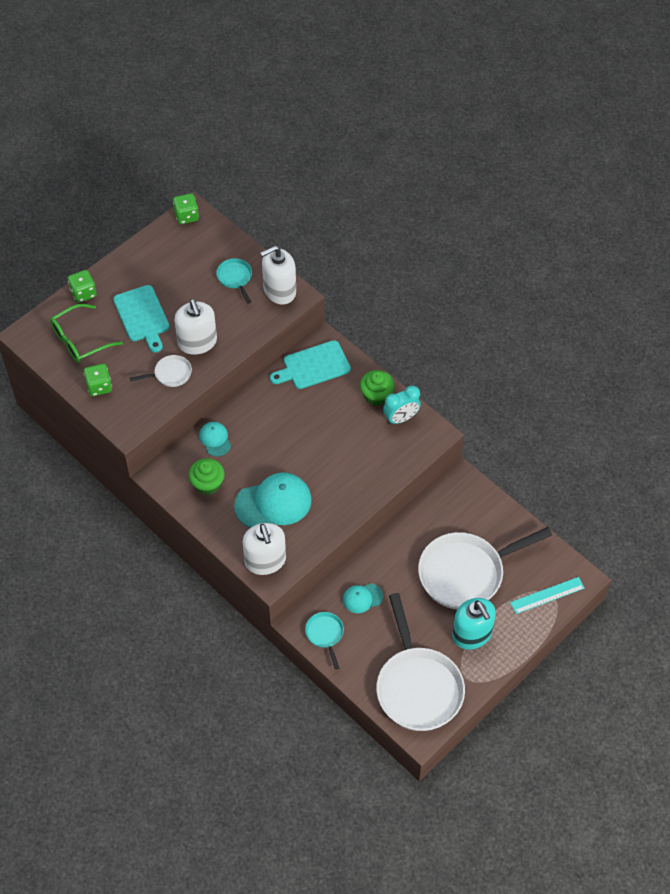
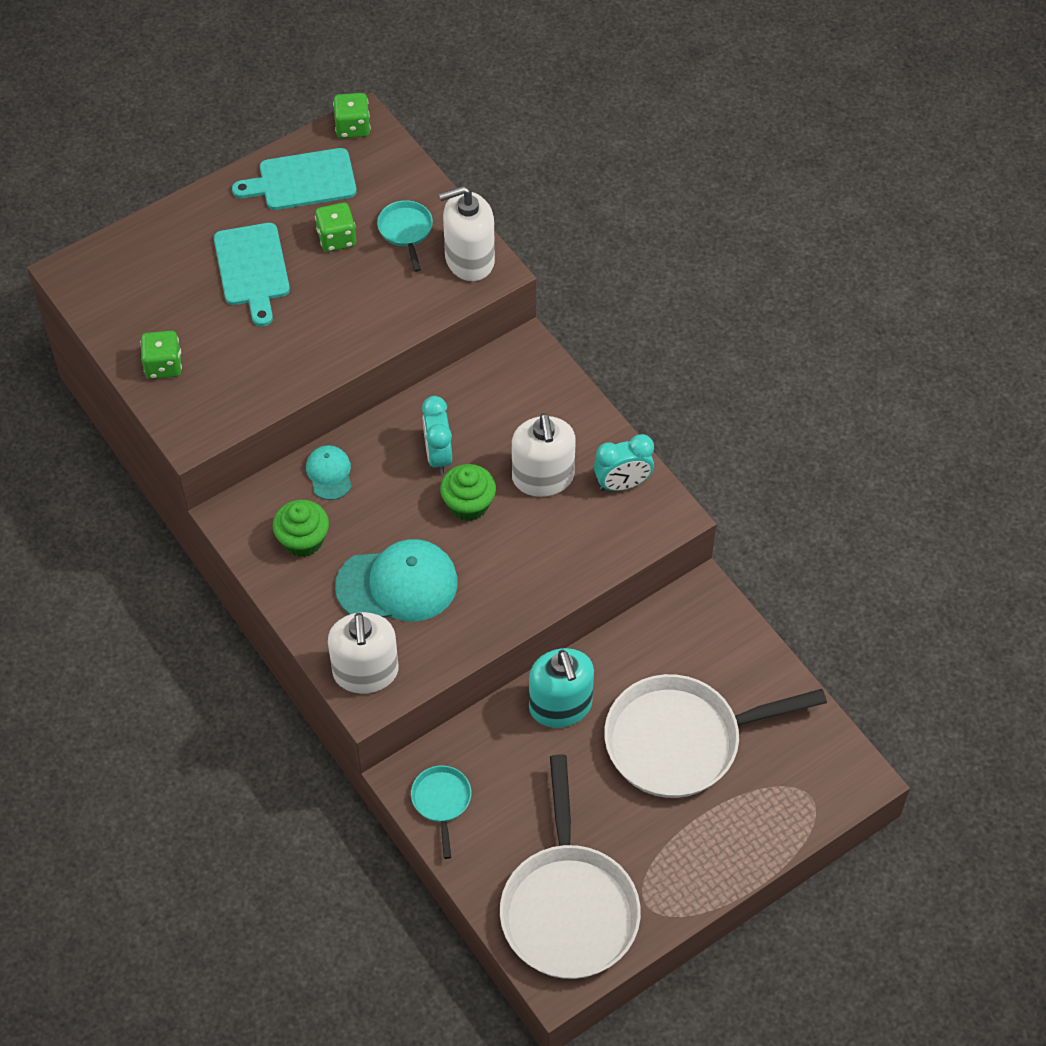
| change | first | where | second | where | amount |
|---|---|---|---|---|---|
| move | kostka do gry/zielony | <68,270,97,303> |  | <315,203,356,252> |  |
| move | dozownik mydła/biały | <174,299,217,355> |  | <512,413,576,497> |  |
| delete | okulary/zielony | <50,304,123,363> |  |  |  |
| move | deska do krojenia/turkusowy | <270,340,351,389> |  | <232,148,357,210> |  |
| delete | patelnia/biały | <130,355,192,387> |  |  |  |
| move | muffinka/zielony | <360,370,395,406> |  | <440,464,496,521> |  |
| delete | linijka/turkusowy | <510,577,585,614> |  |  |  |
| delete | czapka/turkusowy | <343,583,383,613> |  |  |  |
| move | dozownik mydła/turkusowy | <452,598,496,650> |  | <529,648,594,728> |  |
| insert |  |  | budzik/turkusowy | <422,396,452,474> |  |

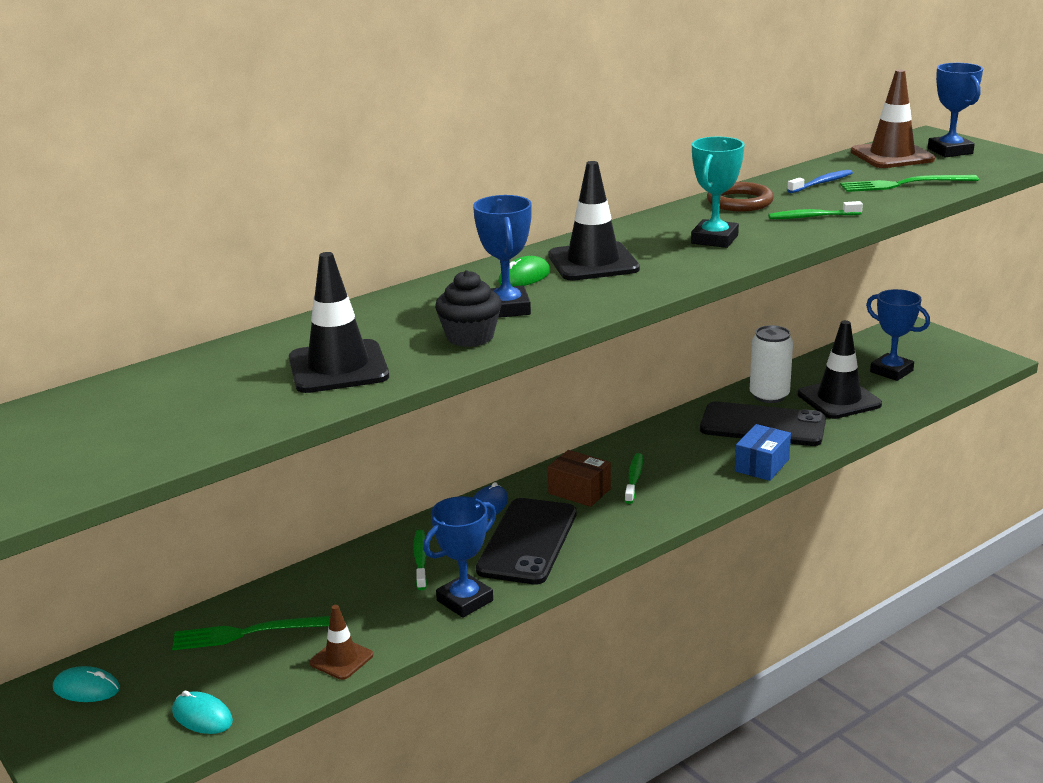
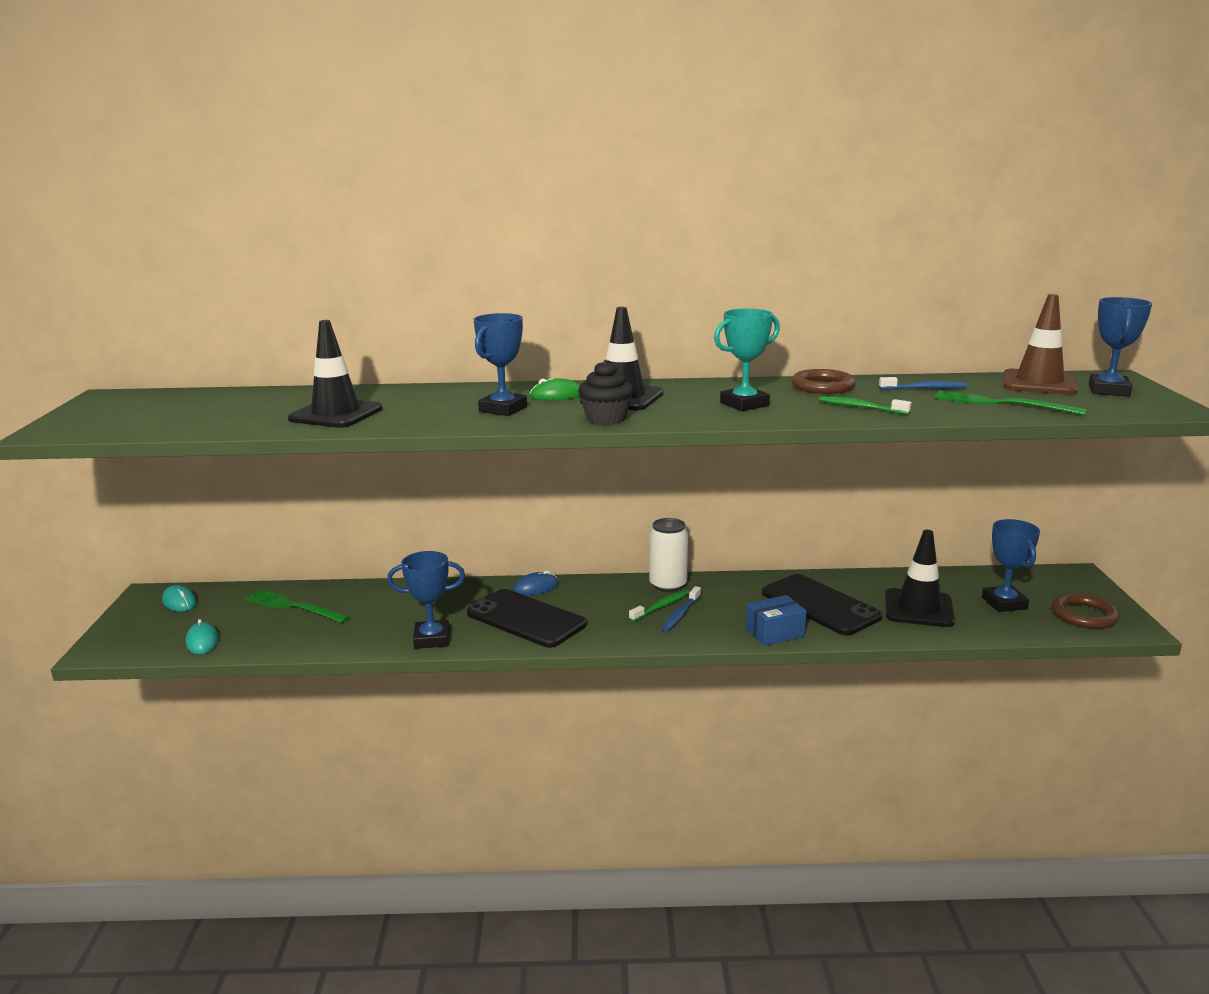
| change | first | where | second | where | amount |
|---|---|---|---|---|---|
| move | muffinka/czarny | <435,270,502,347> |  | <578,360,633,425> |  |
| move | puszka/biały | <750,325,793,403> |  | <649,518,688,592> |  |
| delete | pudełko/brązowy | <548,450,611,507> |  |  |  |
| rotate | telefon/czarny | <476,498,577,585> |  | <467,589,587,648> | 75 degrees clockwise |
| delete | szczoteczka do zębów/zielony | <413,530,427,590> |  |  |  |
| delete | pachołek/brązowy | <309,605,373,680> |  |  |  |
| insert |  |  | szczoteczka do zębów/niebieski | <661,586,701,632> |  |
| insert |  |  | pierścień/brązowy | <1052,593,1119,629> |  |

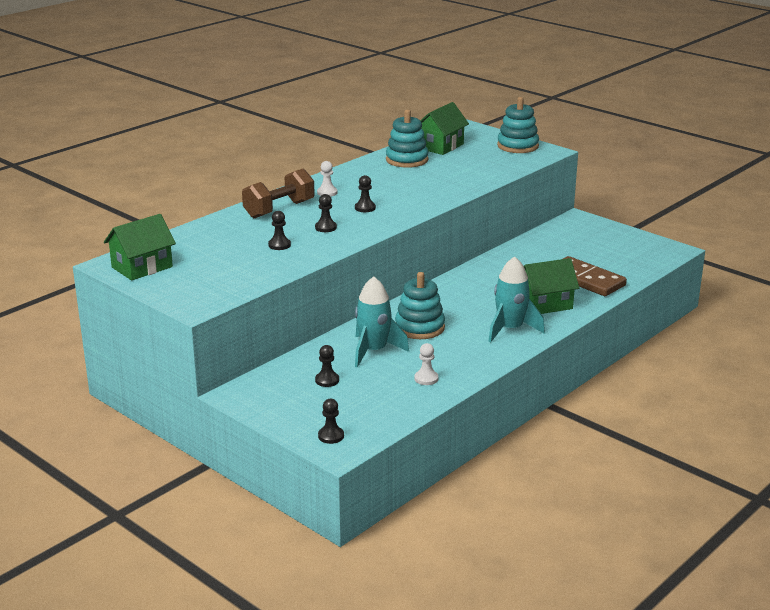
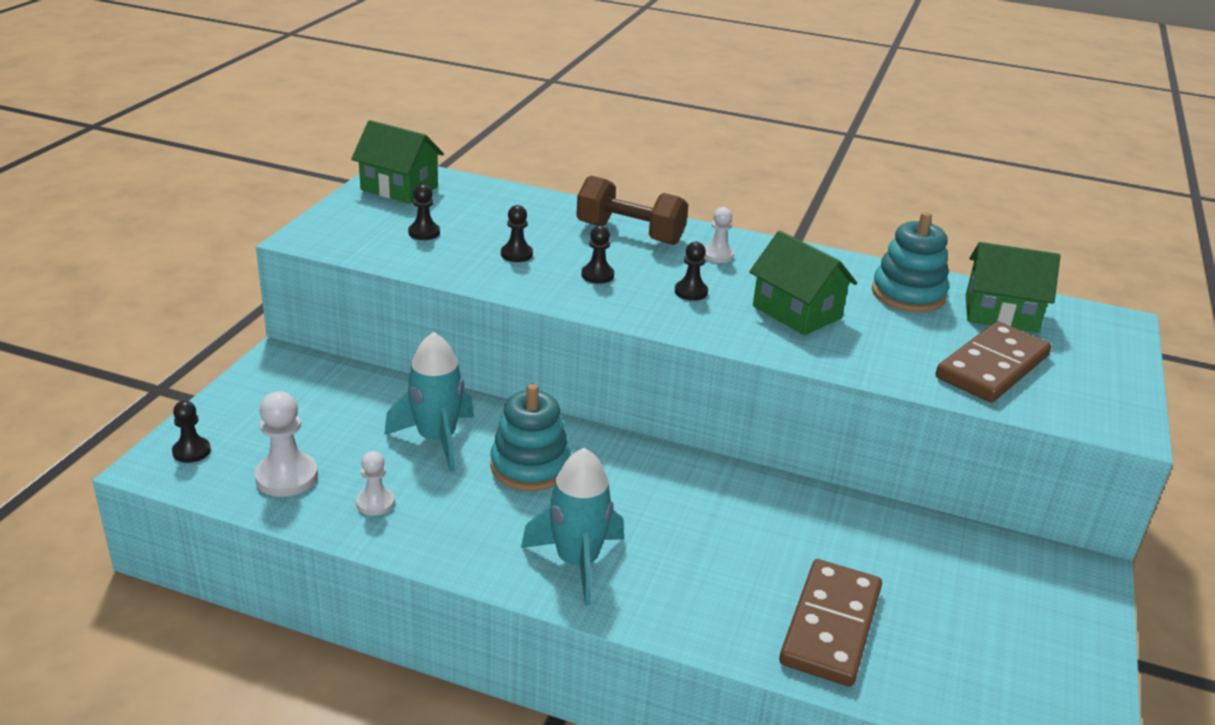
| change | first | where | second | where | amount |
|---|---|---|---|---|---|
| delete | zabawka nakładanka/turkusowy | <497,97,539,153> |  |  |  |
| move | domek/zielony | <524,258,579,314> |  | <749,231,857,335> |  |
| move | pionek/czarny | <315,345,339,387> |  | <408,184,440,240> |  |
| insert |  |  | kostka domina/brązowy | <936,321,1051,402> |  |
| insert |  |  | pionek/biały | <255,391,318,497> |  |

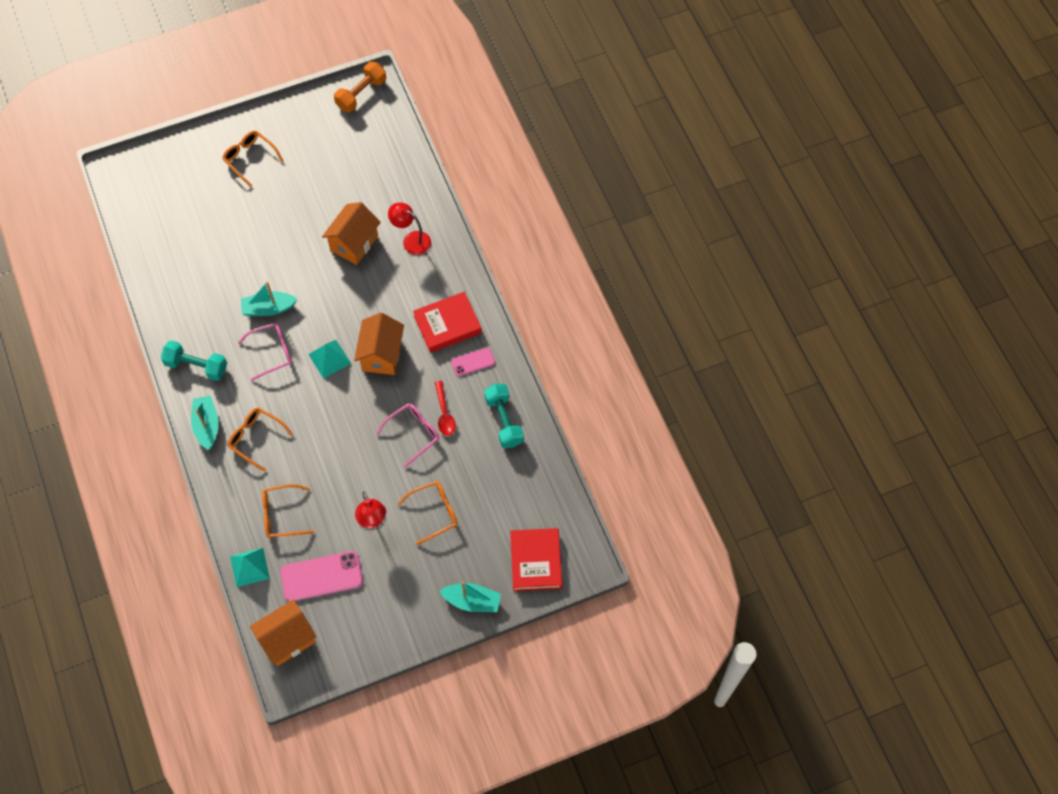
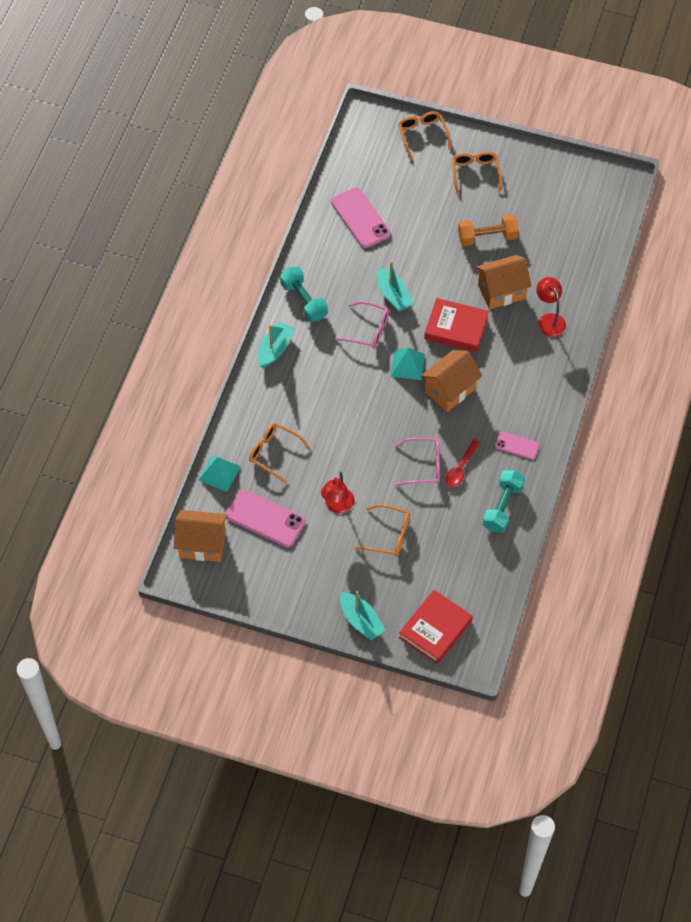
| change | first | where | second | where | amount |
|---|---|---|---|---|---|
| move | hantel/pomarańczowy | <334,61,386,112> |  | <458,215,519,246> |  |
| rotate | łódka/turkusowy | <241,282,297,316> |  | <377,261,413,312> | 150 degrees counterclockwise |
| move | książka/czerwony | <413,292,482,353> |  | <424,298,489,352> |  |
| move | okulary/pomarańczowy | <228,408,294,472> |  | <398,111,451,159> |  |
| insert |  |  | telefon/różowy | <331,188,391,248> |  |

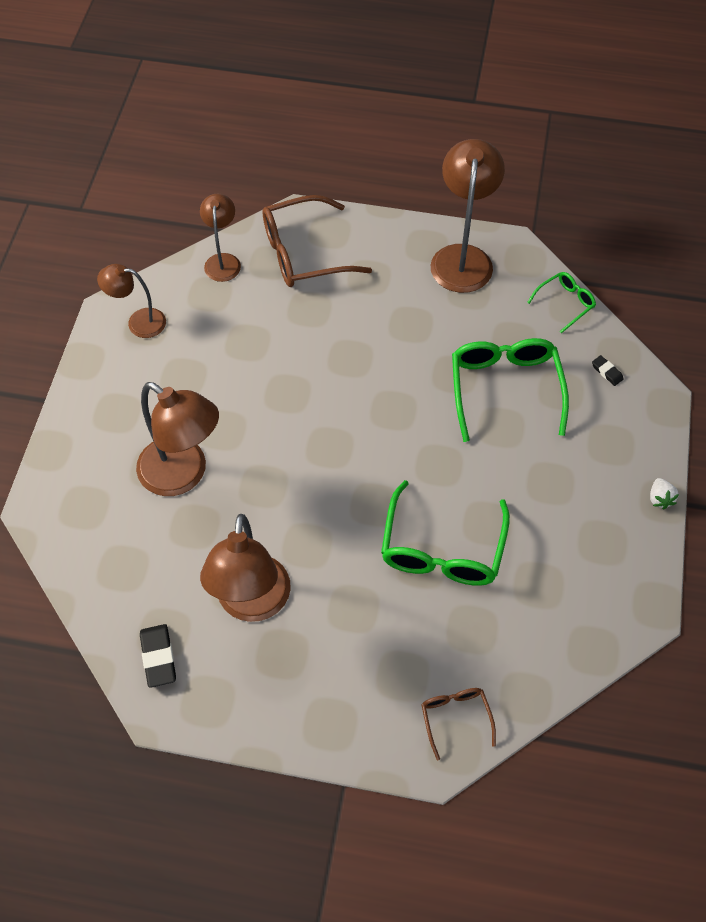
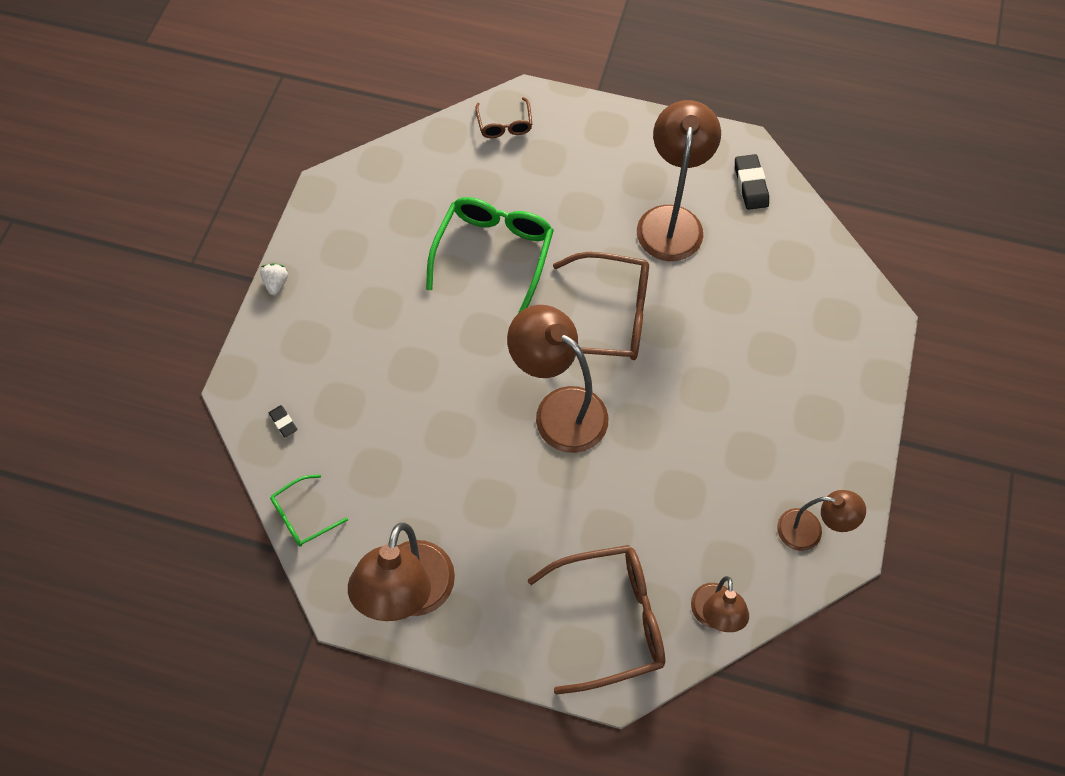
| change | first | where | second | where | amount |
|---|---|---|---|---|---|
| delete | okulary/zielony | <452,338,569,442> |  |  |  |
| move | lampka/brązowy | <136,382,219,496> |  | <507,305,608,453> |  |
| insert |  |  | okulary/brązowy | <553,252,649,360> |  |

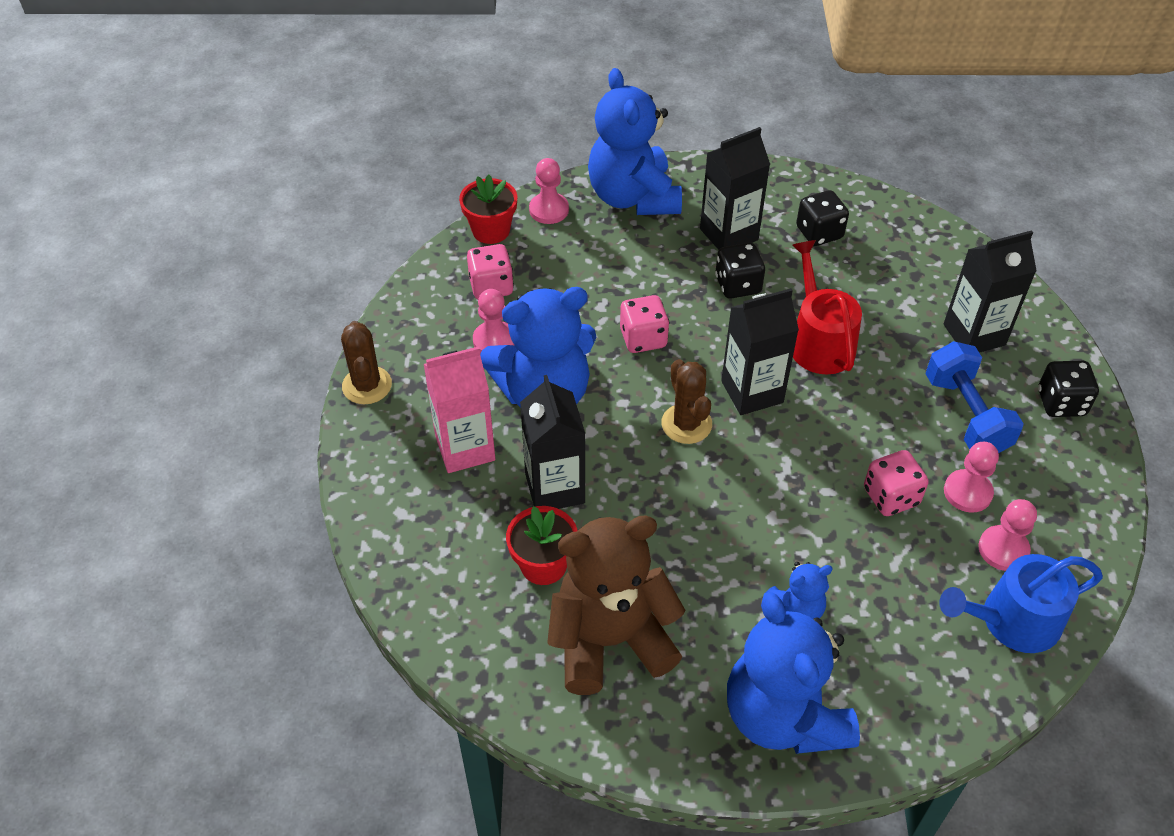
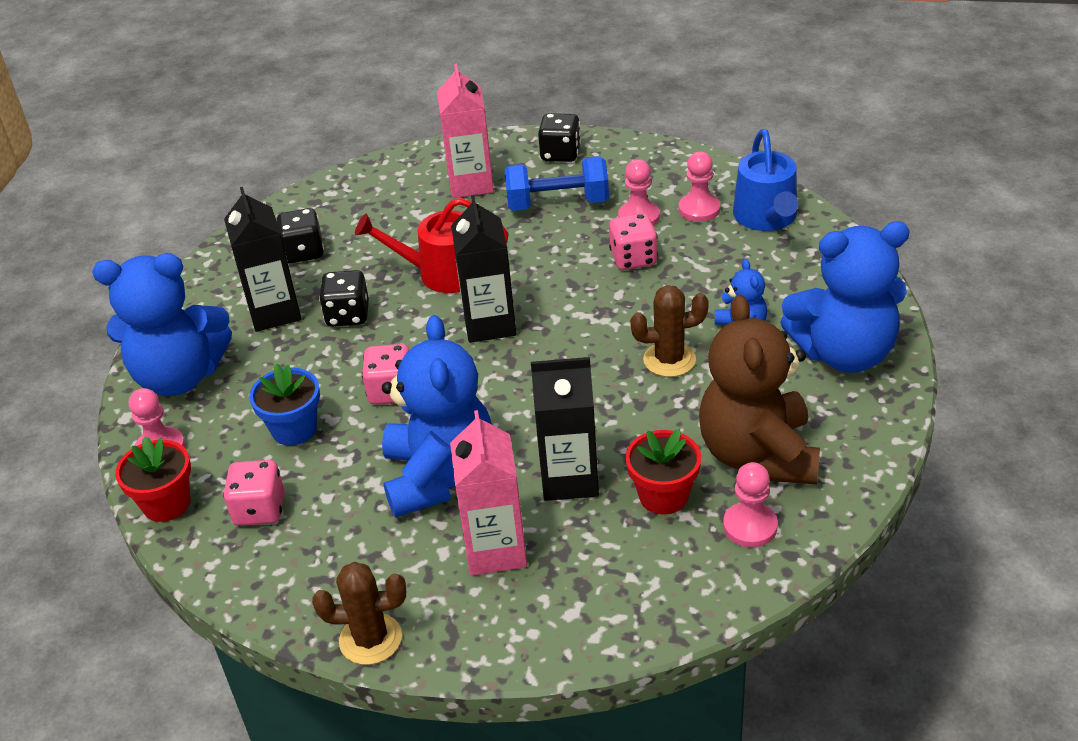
| change | first | where | second | where | amount |
|---|---|---|---|---|---|
| recolor | karton mleka/czarny | <944,230,1037,353> | karton mleka/różowy | <437,64,494,198> |  |
| move | pionek/różowy | <473,289,515,354> |  | <723,462,778,547> |  |
| move | kaktus/brązowy | <661,359,712,444> |  | <630,285,709,377> |  |
| insert |  |  | doniczka/niebieski | <249,364,320,446> |  |

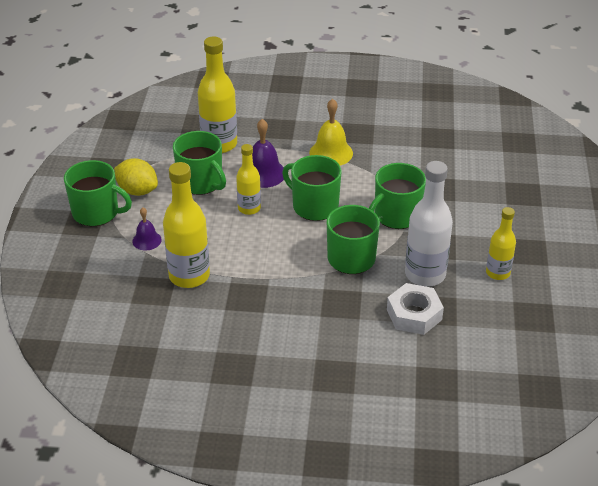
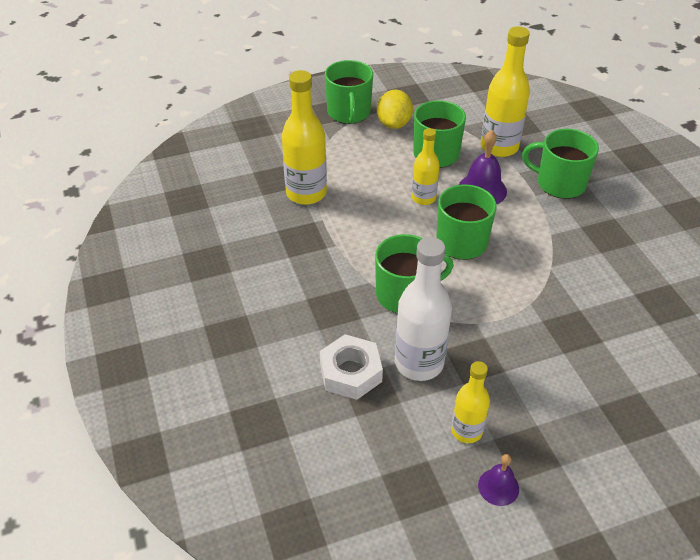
| change | first | where | second | where | amount |
|---|---|---|---|---|---|
| delete | dzwonek/żółty | <309,99,353,166> |  |  |  |
| move | kubek/zielony | <369,163,426,229> |  | <522,129,599,199> |  |
| move | dzwonek/fioletowy | <132,208,162,251> |  | <478,454,519,506> |  |

